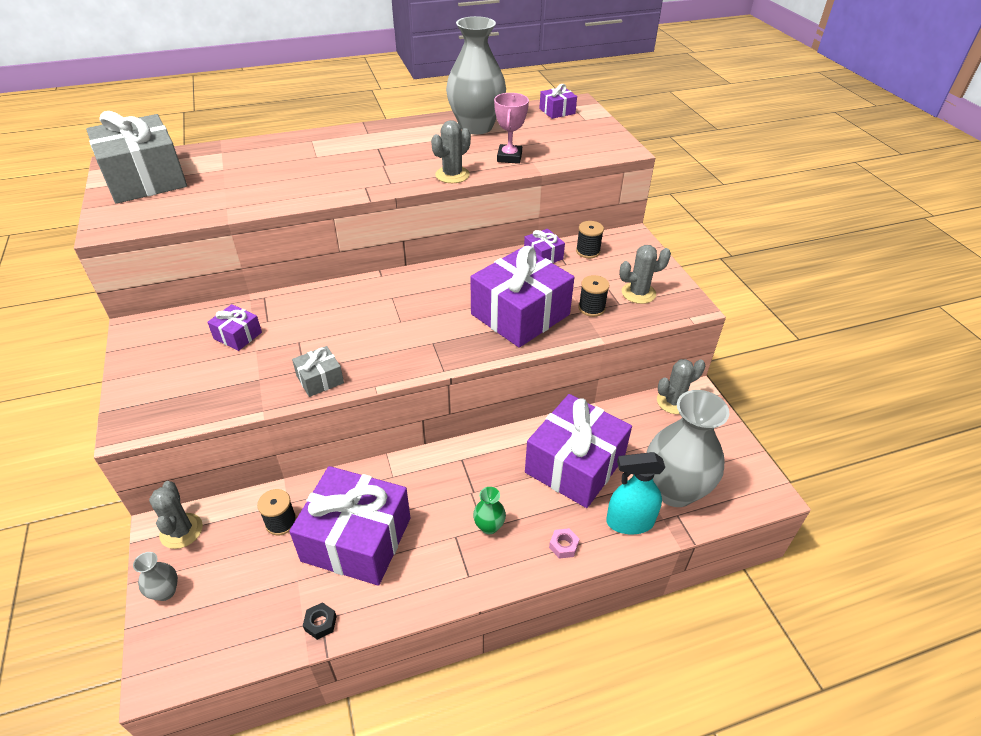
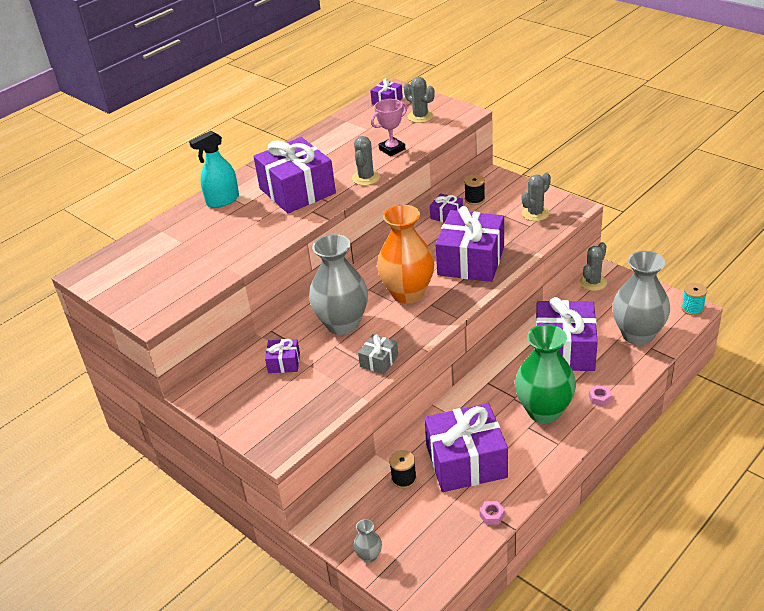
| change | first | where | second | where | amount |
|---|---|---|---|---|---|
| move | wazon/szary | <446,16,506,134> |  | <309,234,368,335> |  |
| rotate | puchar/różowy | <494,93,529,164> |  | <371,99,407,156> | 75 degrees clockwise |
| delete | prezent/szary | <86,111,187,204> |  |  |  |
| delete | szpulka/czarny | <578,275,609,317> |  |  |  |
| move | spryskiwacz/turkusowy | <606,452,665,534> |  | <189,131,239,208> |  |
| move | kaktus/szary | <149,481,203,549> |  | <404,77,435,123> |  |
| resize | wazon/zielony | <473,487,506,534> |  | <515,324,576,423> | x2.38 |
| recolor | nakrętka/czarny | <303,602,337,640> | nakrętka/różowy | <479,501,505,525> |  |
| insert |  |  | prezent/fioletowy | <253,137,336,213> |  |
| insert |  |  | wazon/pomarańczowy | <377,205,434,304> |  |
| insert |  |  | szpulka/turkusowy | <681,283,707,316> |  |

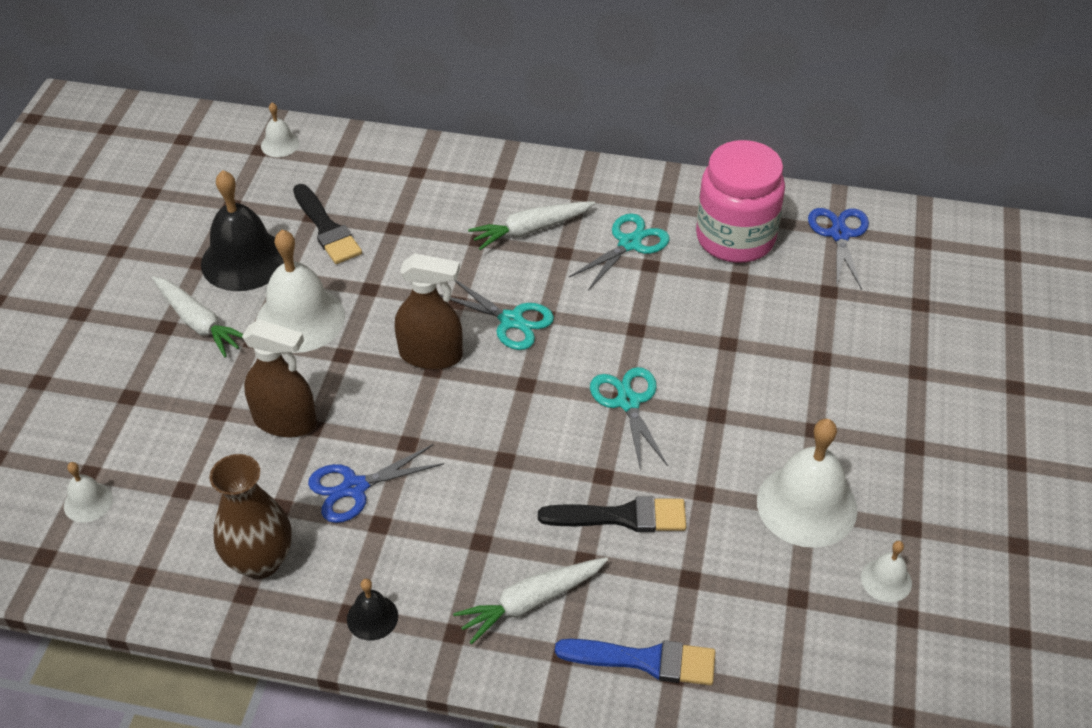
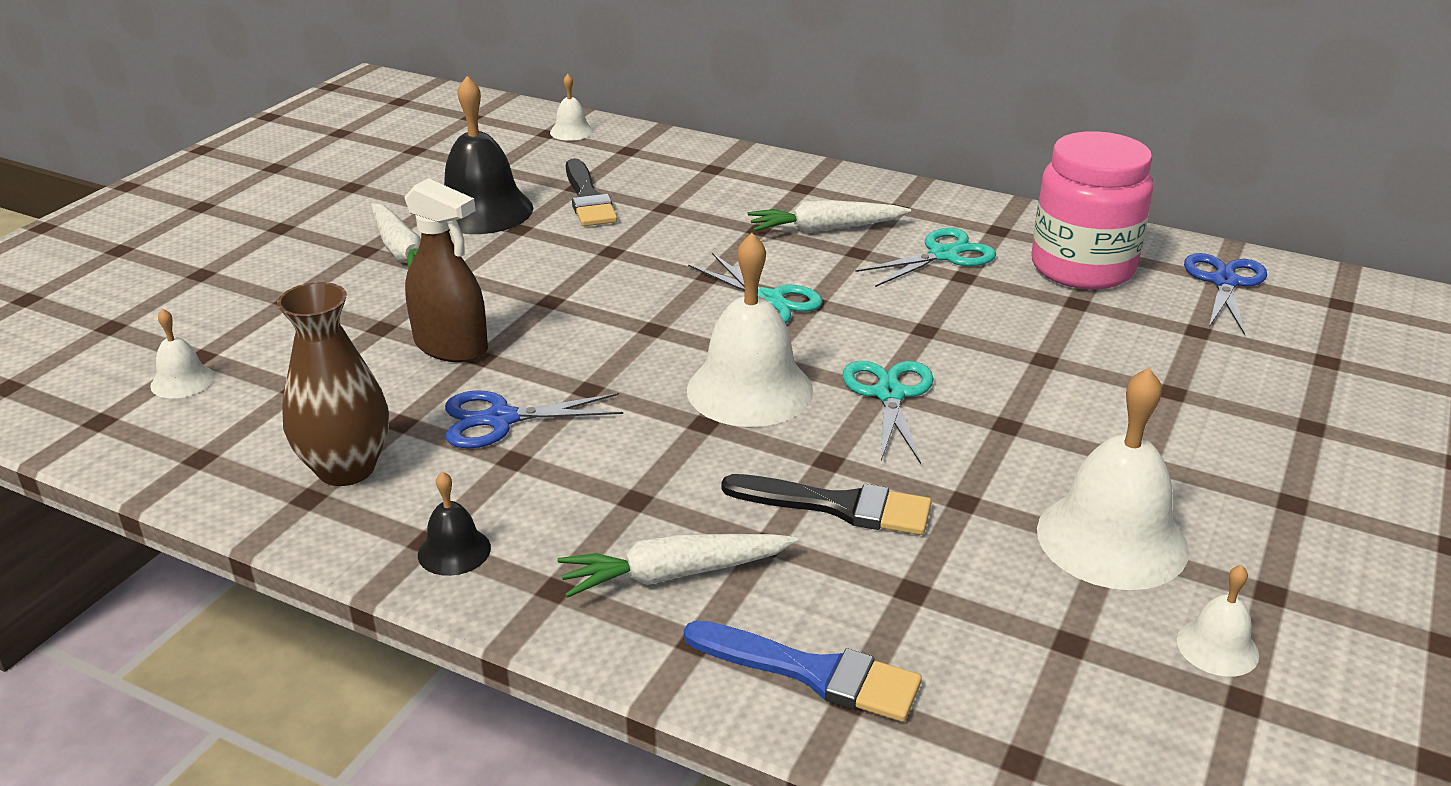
| change | first | where | second | where | amount |
|---|---|---|---|---|---|
| move | dzwonek/biały | <256,230,345,353> |  | <687,233,813,427> |  |
| delete | spryskiwacz/brązowy | <395,253,463,370> |  |  |  |

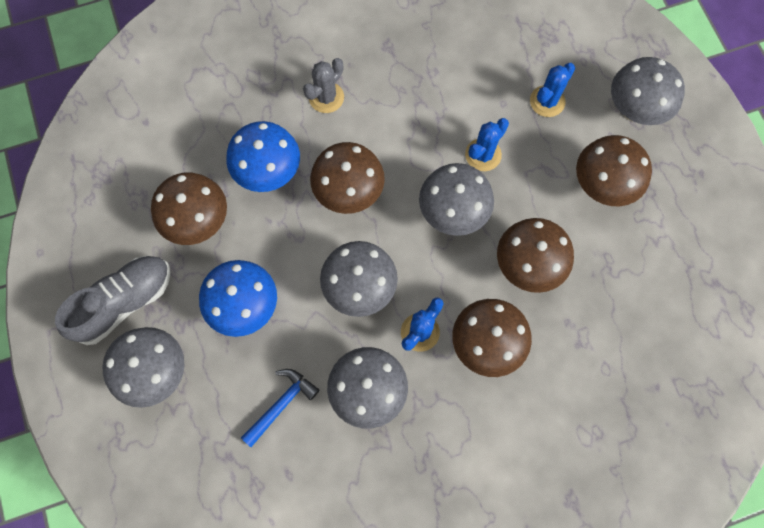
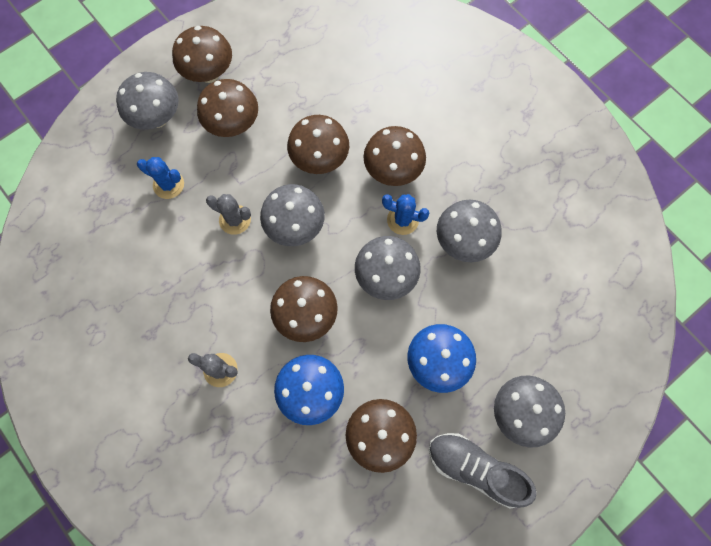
| change | first | where | second | where | amount |
|---|---|---|---|---|---|
| recolor | kaktus/niebieski | <465,118,509,171> | kaktus/szary | <206,194,251,235> |  |
| delete | młotek/niebieski | <241,369,319,447> |  |  |  |
| insert |  |  | grzyb/brązowy | <172,26,232,83> |  |

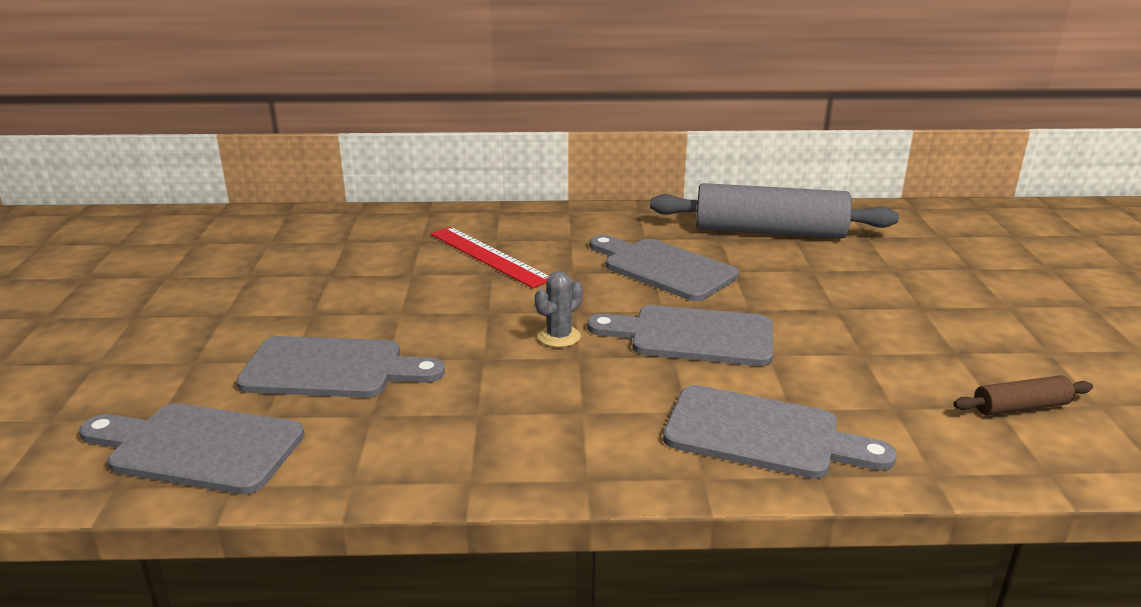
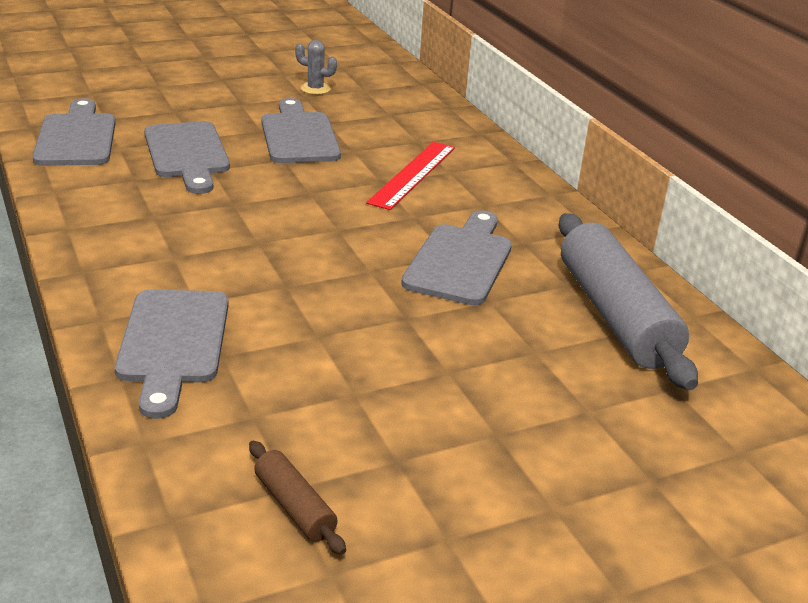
| change | first | where | second | where | amount |
|---|---|---|---|---|---|
| move | kaktus/szary | <535,271,583,347> |  | <295,40,337,95> |  |
| move | deska do krojenia/szary | <587,305,773,366> |  | <261,98,341,163> |  |

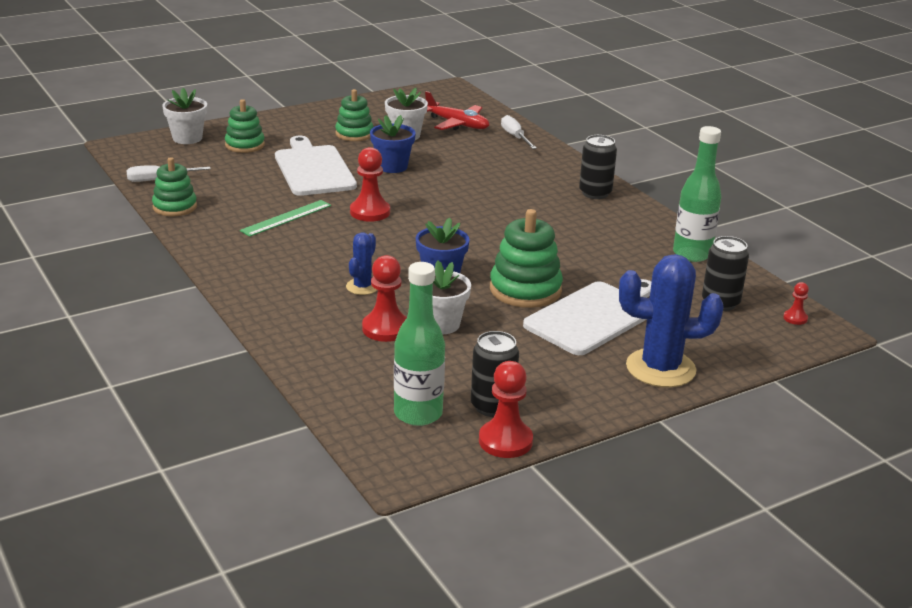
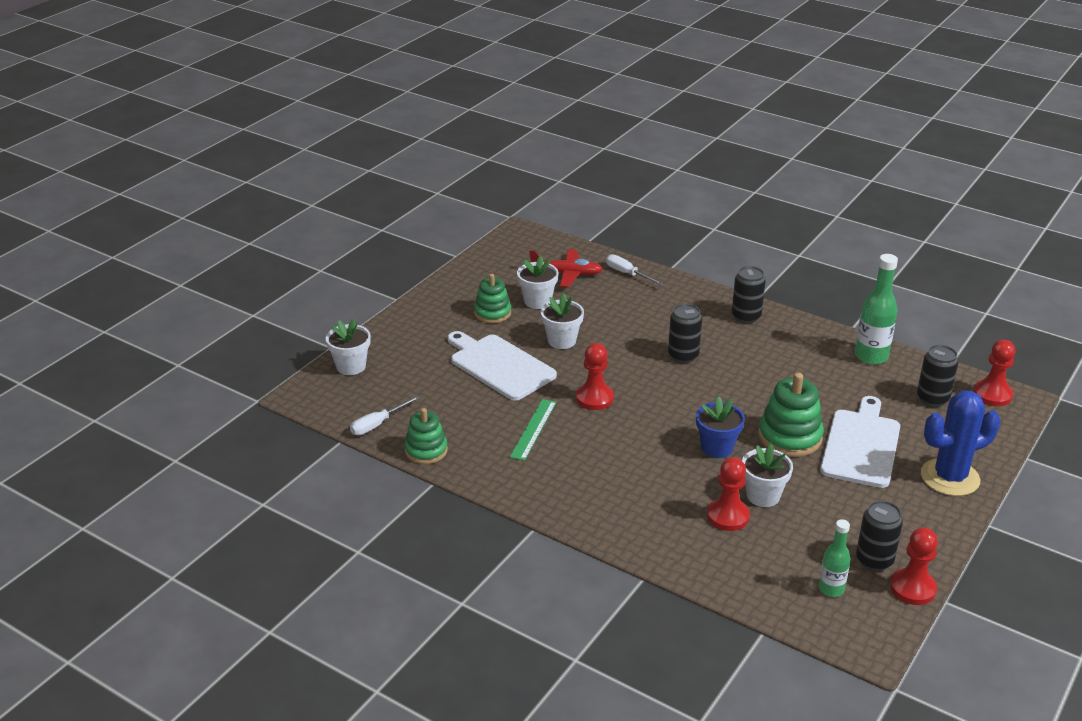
| change | first | where | second | where | amount |
|---|---|---|---|---|---|
| delete | zabawka nakładanka/zielony | <225,99,265,153> |  |  |  |
| recolor | doniczka/niebieski | <370,115,416,173> | doniczka/biały | <541,293,584,349> |  |
| delete | kaktus/niebieski | <346,232,377,295> |  |  |  |
| resize | butelka/zielony | <394,262,445,426> |  | <819,519,850,597> | x0.62 |
| resize | pionek/czerwony | <783,282,809,325> |  | <973,340,1016,406> | x1.93 |
| insert |  |  | puszka/czarny | <668,304,702,363> |  |

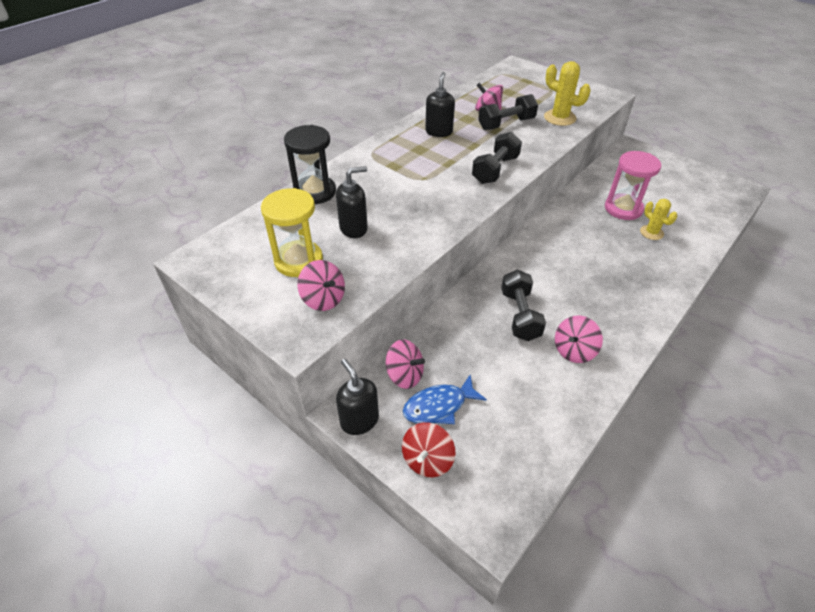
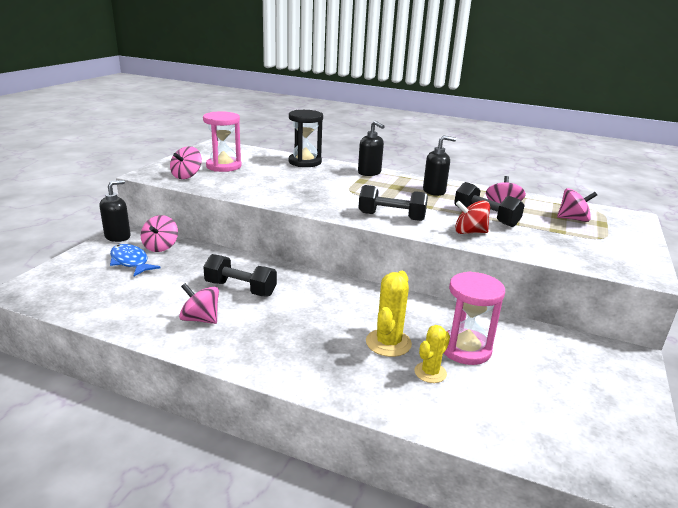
| change | first | where | second | where | amount |
|---|---|---|---|---|---|
| move | kaktus/żółty | <544,61,591,126> |  | <366,271,412,357> |  |
| move | dozownik mydła/czarny | <336,166,368,238> |  | <358,121,385,176> |  |
| recolor | klepsydra/żółty | <261,188,323,277> | klepsydra/różowy | <203,111,242,172> |  |
| rotate | hantel/czarny | <501,270,546,341> |  | <203,254,277,296> | 45 degrees clockwise |
| move | bączek/czerwony | <402,422,455,477> |  | <455,200,490,234> |  |
| insert |  |  | bączek/różowy | <557,188,597,222> |  |

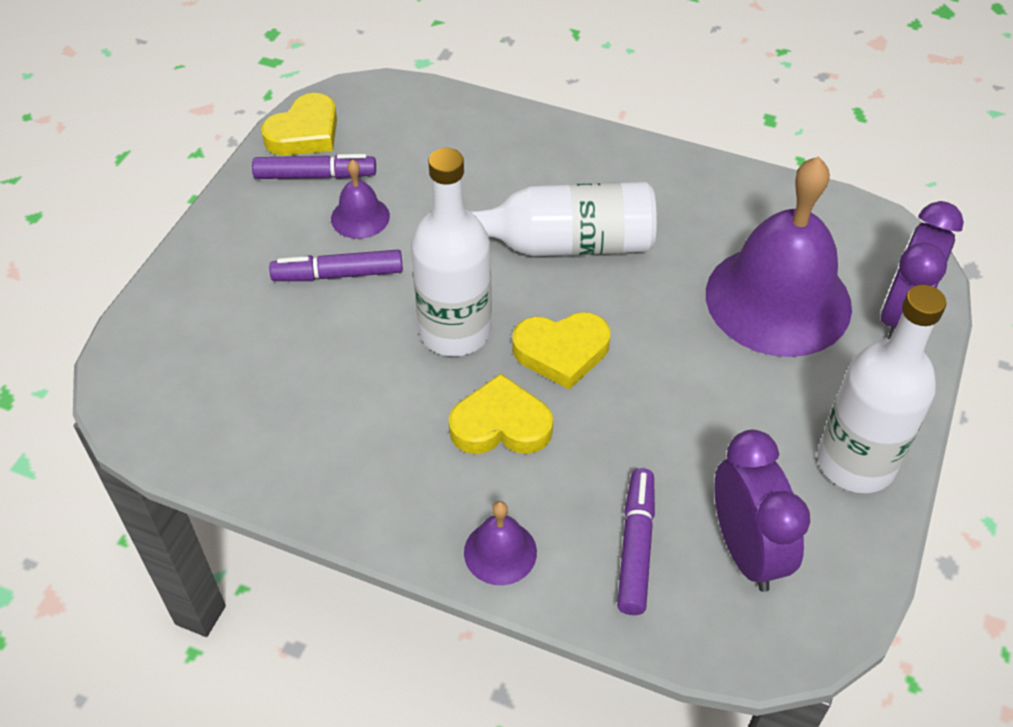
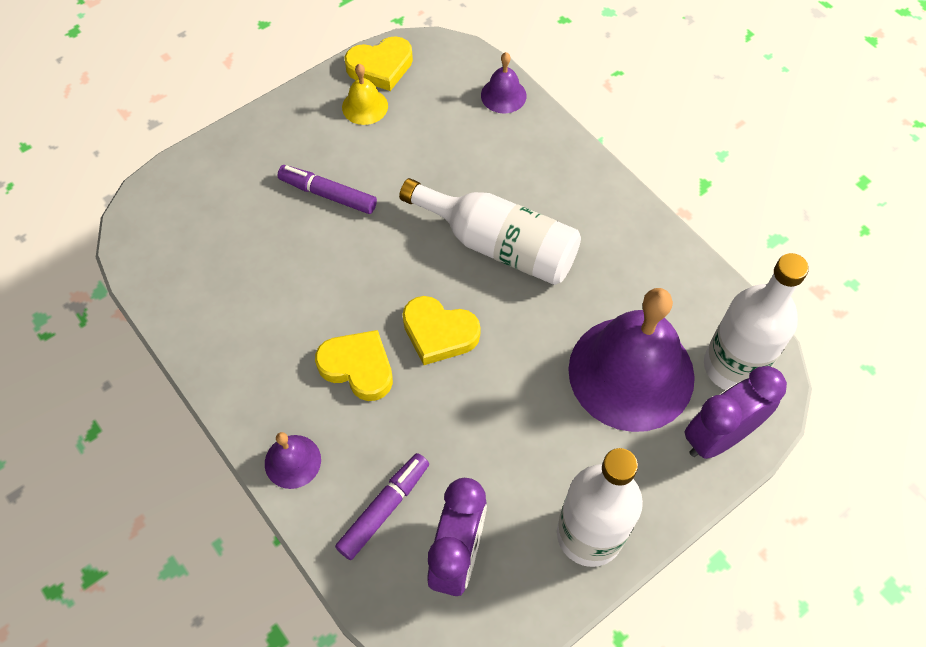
| change | first | where | second | where | amount |
|---|---|---|---|---|---|
| move | butelka/biały | <411,148,492,356> |  | <704,253,809,390> |  |
| replace | flamaster/fioletowy | <252,154,376,179> | dzwonek/żółty | <342,64,388,125> |  |
| move | dzwonek/fioletowy | <331,160,390,239> |  | <481,52,527,113> |  |

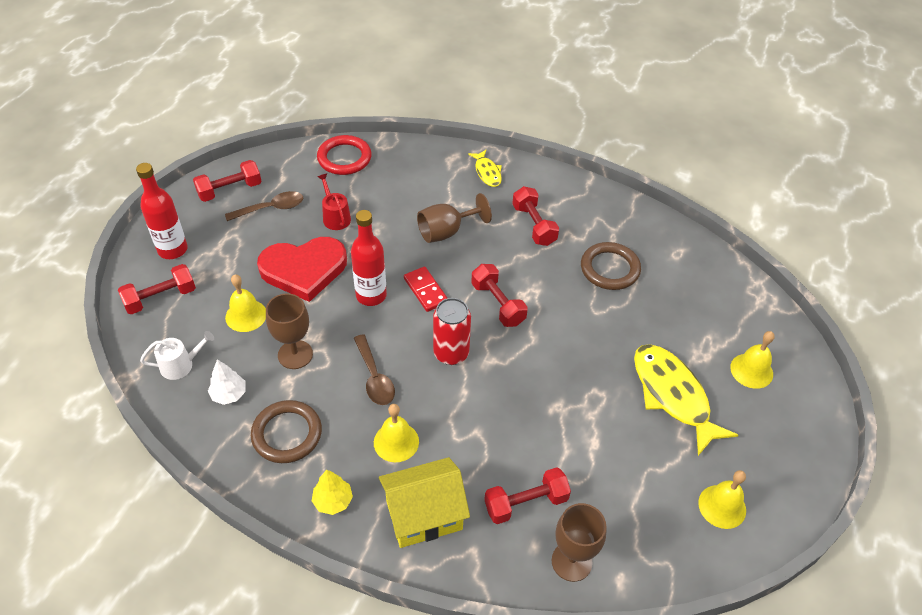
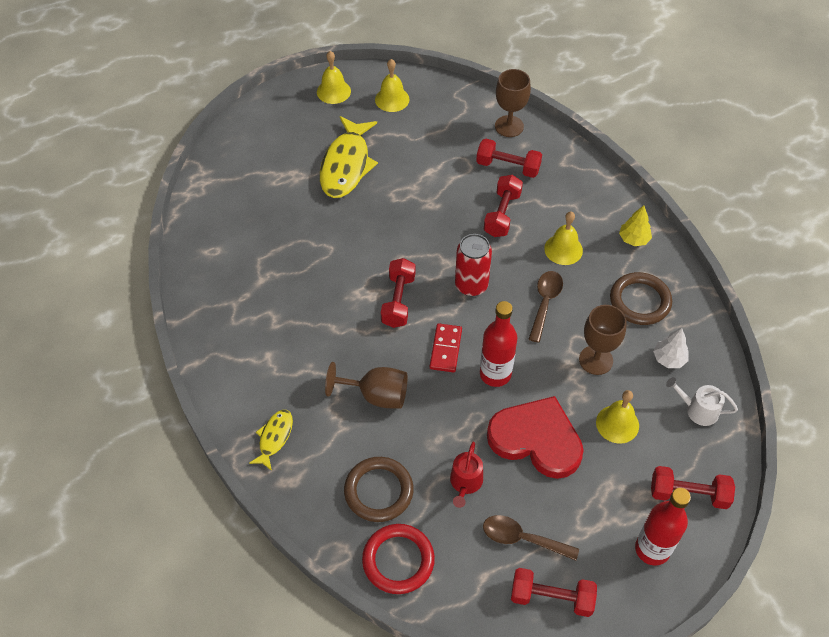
| change | first | where | second | where | amount |
|---|---|---|---|---|---|
| move | hantel/czerwony | <512,186,559,246> |  | <484,175,523,237> |  |
| move | pierścień/brązowy | <581,242,641,290> |  | <344,457,414,522> |  |
| move | dzwonek/żółty | <730,331,775,389> |  | <317,51,351,104> |  |
| delete | domek/żółty | <379,457,470,548> |  |  |  |

